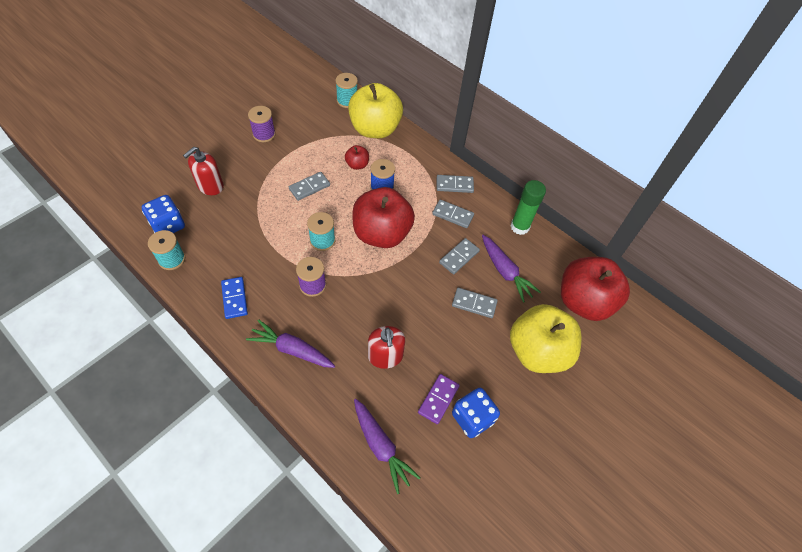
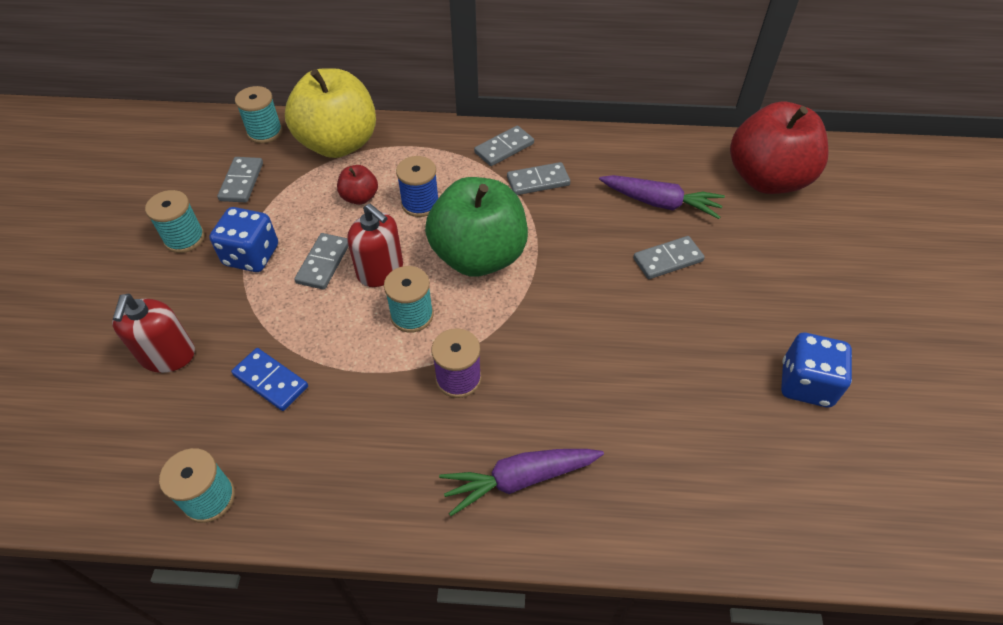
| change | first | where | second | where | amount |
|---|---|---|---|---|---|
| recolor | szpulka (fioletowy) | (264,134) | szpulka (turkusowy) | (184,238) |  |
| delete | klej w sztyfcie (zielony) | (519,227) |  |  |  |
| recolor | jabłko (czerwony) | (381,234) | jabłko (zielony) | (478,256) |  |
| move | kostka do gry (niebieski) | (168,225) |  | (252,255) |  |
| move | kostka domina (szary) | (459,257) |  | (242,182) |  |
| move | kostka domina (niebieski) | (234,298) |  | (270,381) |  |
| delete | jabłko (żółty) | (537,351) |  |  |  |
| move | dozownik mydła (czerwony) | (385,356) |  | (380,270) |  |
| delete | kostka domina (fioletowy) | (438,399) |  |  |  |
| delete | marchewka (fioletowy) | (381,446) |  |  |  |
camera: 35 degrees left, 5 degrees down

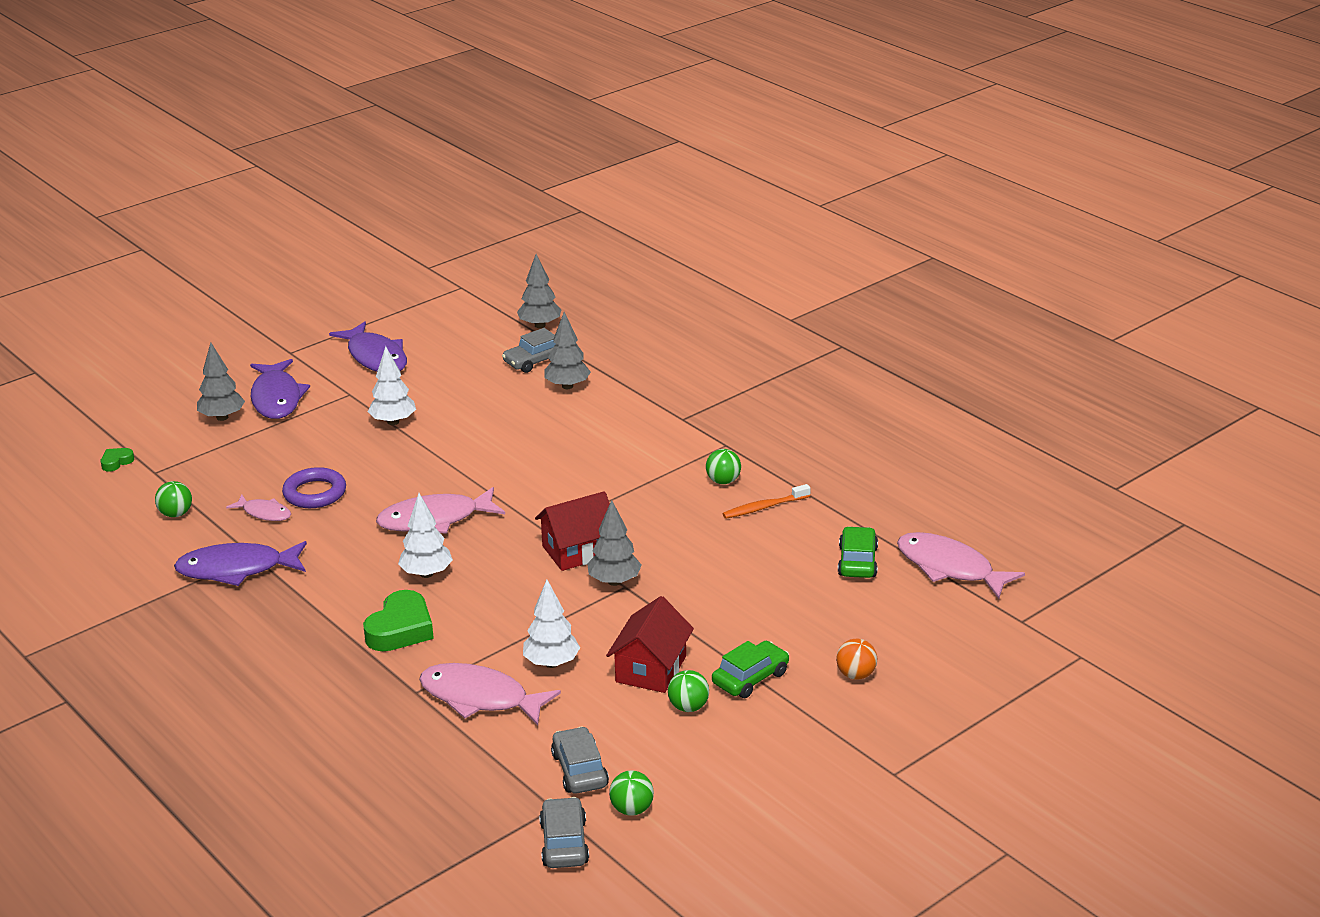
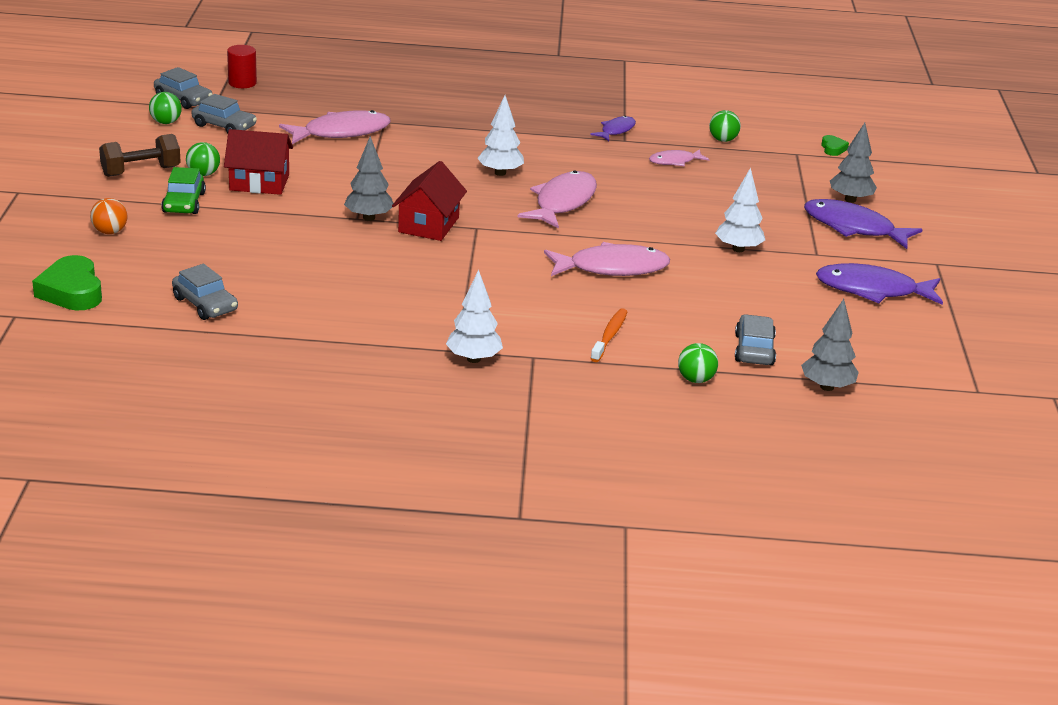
| change | first | where | second | where | amount |
|---|---|---|---|---|---|
| delete | drzewko (szary) | (567,386) |  |  |  |
| move | piłka (zielony) | (723,481) |  | (695,379) |  |
| delete | pierścień (fioletowy) | (315,493) |  |  |  |
| move | szczoteczka do zębów (pomarańczowy) | (764,507) |  | (609,336) |  |
| recolor | samochód (zielony) | (857,561) | samochód (szary) | (205,304) |  |
| move | ryba (różowy) | (949,568) |  | (612,268) |  |
| resize | ryba (fioletowy) | (236,569) |  | (616,130) | x0.55 |
| move | drzewko (biały) | (551,663) |  | (473,359) |  |
| move | serce (zielony) | (400,629) |  | (72,291) |  |
| rotate | domek (czerwony) | (651,669) |  | (259,182) | 60 degrees counterclockwise |
| insert |  |  | walec (czerwony) | (242,83) |  |
| insert |  |  | hantel (brązowy) | (141,171) |  |
camera: 130 degrees right, 0 degrees up

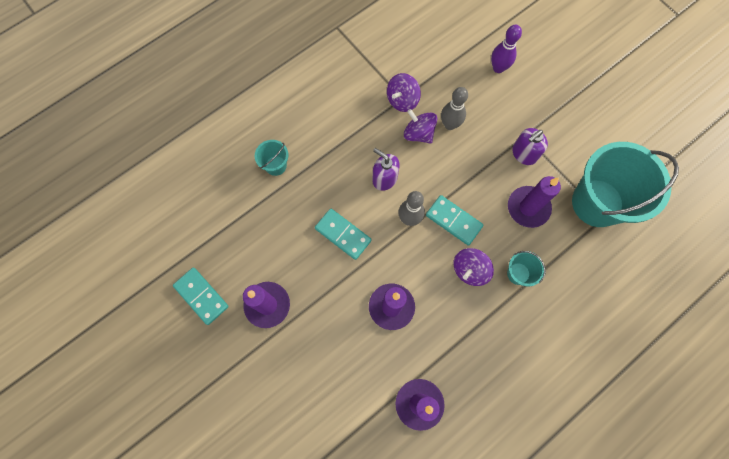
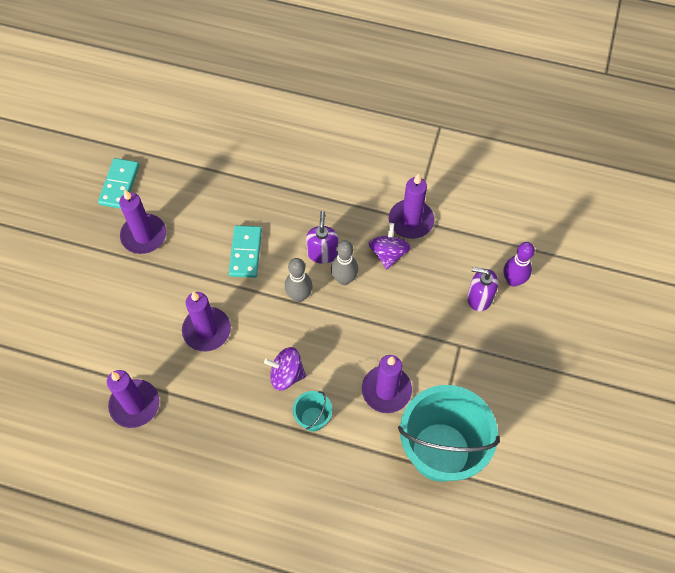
| change | first | where | second | where | amount |
|---|---|---|---|---|---|
| replace | bączek (fioletowy) | (402,100) | świeca (fioletowy) | (411,221) |  |
| move | kręgiel (szary) | (450,124) |  | (344,279) |  |
| move | dozownik mydła (fioletowy) | (524,154) |  | (479,298) |  |
| delete | wiadro (turkusowy) | (276,165) |  |  |  |
| delete | kostka domina (turkusowy) | (453,221) |  |  |  |
camera: 55 degrees right, 10 degrees down

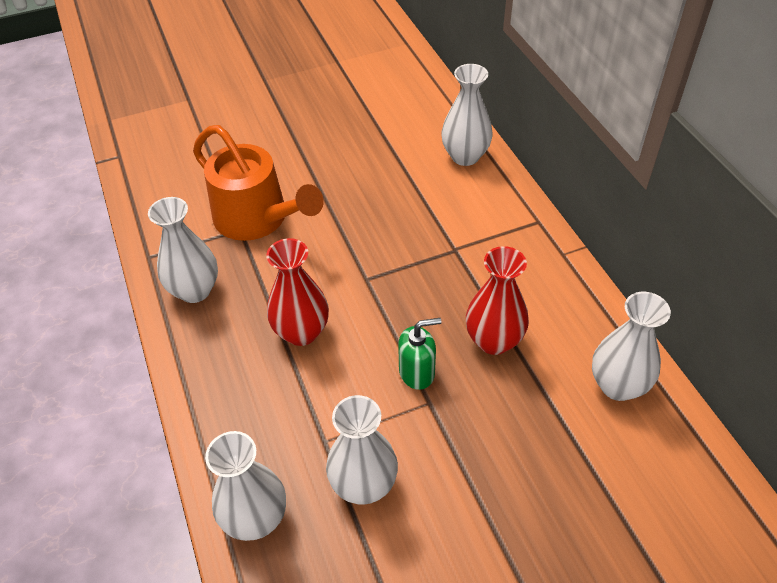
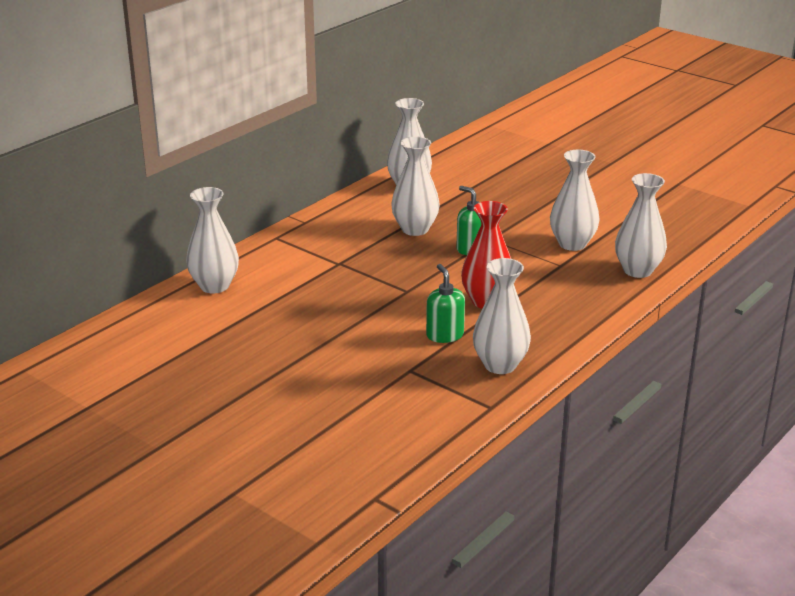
| change | first | where | second | where | amount |
|---|---|---|---|---|---|
| delete | konewka (pomarańczowy) | (257,218) |  |  |  |
| recolor | wazon (czerwony) | (493,341) | wazon (biały) | (415,229) |  |
| insert |  |  | dozownik mydła (zielony) | (444,335) |  |
camera: 120 degrees left, 20 degrees down

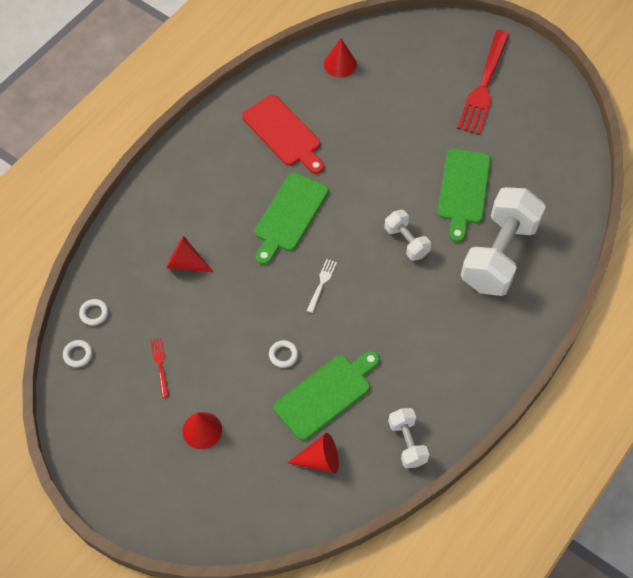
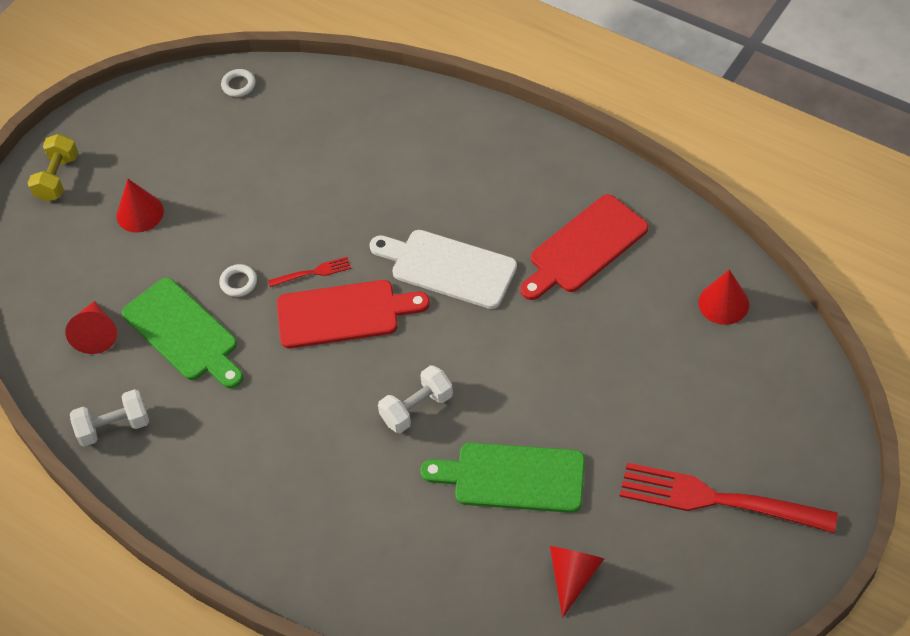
| change | first | where | second | where | amount |
|---|---|---|---|---|---|
| recolor | deska do krojenia (zielony) | (289,215) | deska do krojenia (biały) | (448,267) |  |
| delete | hantel (biały) | (499,254) |  |  |  |
| move | stożek (czerwony) | (185,263) |  | (573,576) |  |
| replace | widelec (biały) | (321,283) | deska do krojenia (czerwony) | (344,314) |  |
| delete | pierścień (biały) | (94,313) |  |  |  |
| move | widelec (czerwony) | (160,365) |  | (313,272) |  |
| insert |  |  | hantel (żółty) | (57,178) |  |
camera: 90 degrees right, 5 degrees down

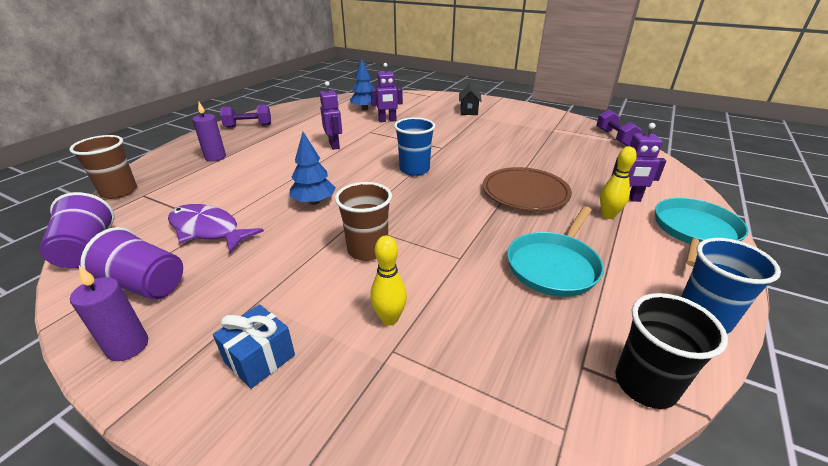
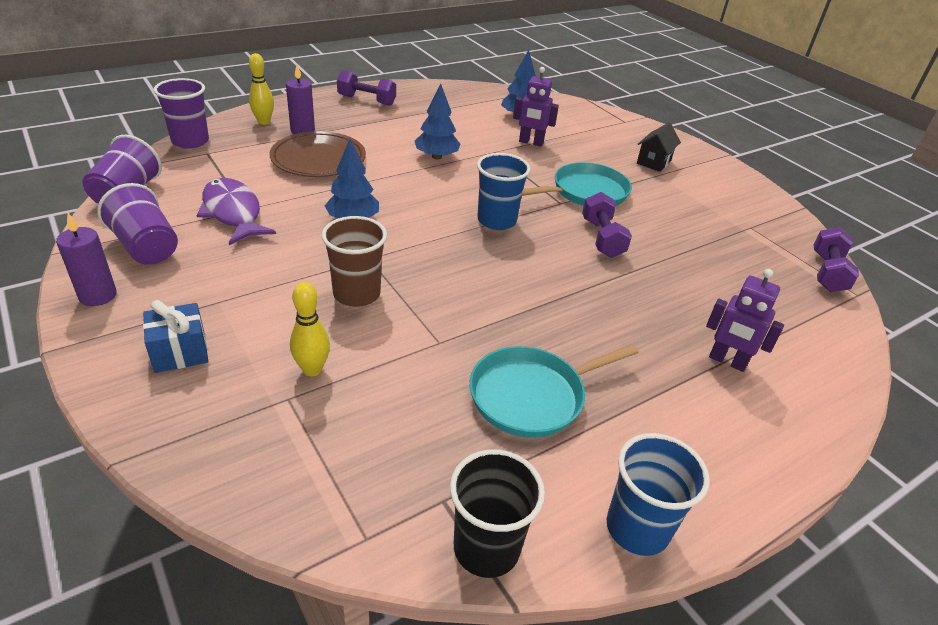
| change | first | where | second | where | amount |
|---|---|---|---|---|---|
| replace | robot (fioletowy) | (334,145) | drzewko (niebieski) | (436,157) |  |
| recolor | szklanka (brązowy) | (119,191) | szklanka (fioletowy) | (190,141) |  |
| move | kręgiel (żółty) | (608,215) |  | (264,122) |  |
| move | talerz (brązowy) | (525,193) |  | (318,159) |  |
| move | patelnia (turkusowy) | (694,231) |  | (586,192) |  |
| insert |  |  | hantel (fioletowy) | (602,238) |  |
camera: 25 degrees right, 5 degrees up

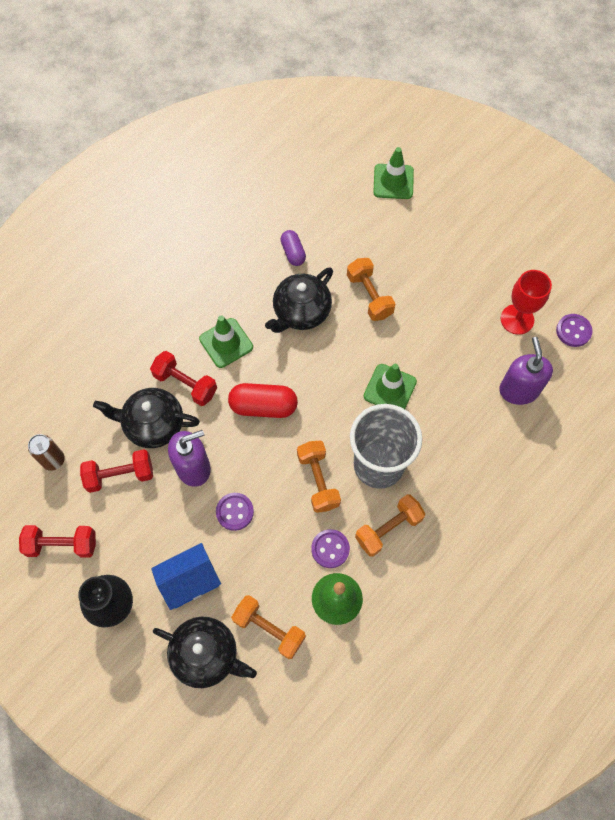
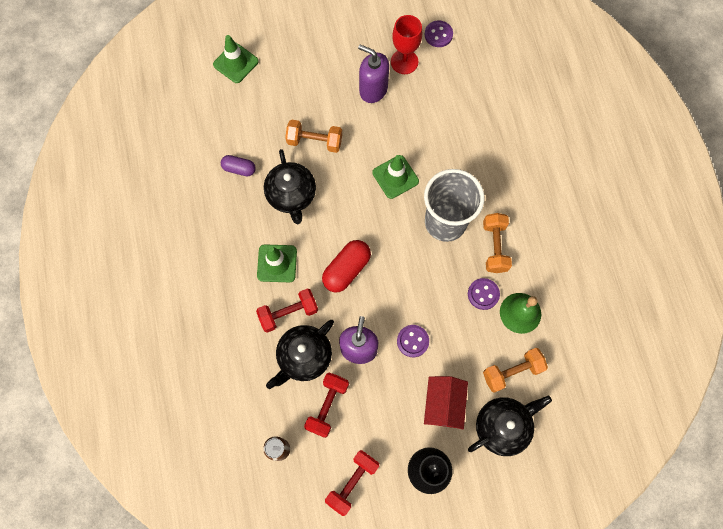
| change | first | where | second | where | amount |
|---|---|---|---|---|---|
| move | dozownik mydła (fioletowy) | (518,390) |  | (373,90) |  |
| delete | hantel (pomarańczowy) | (318,480) |  |  |  |
| recolor | domek (niebieski) | (190,581) | domek (czerwony) | (443,405) |  |
camera: 55 degrees left, 5 degrees up

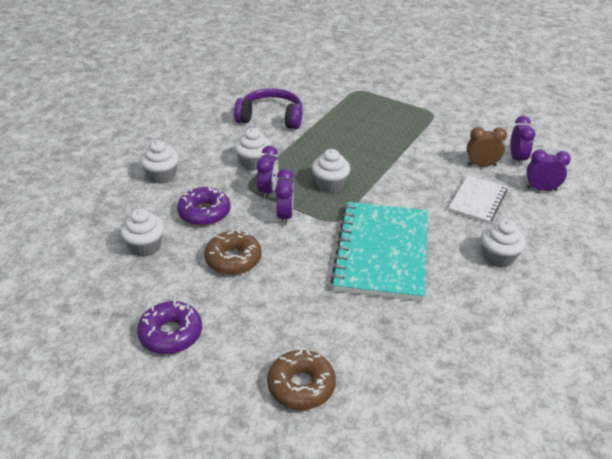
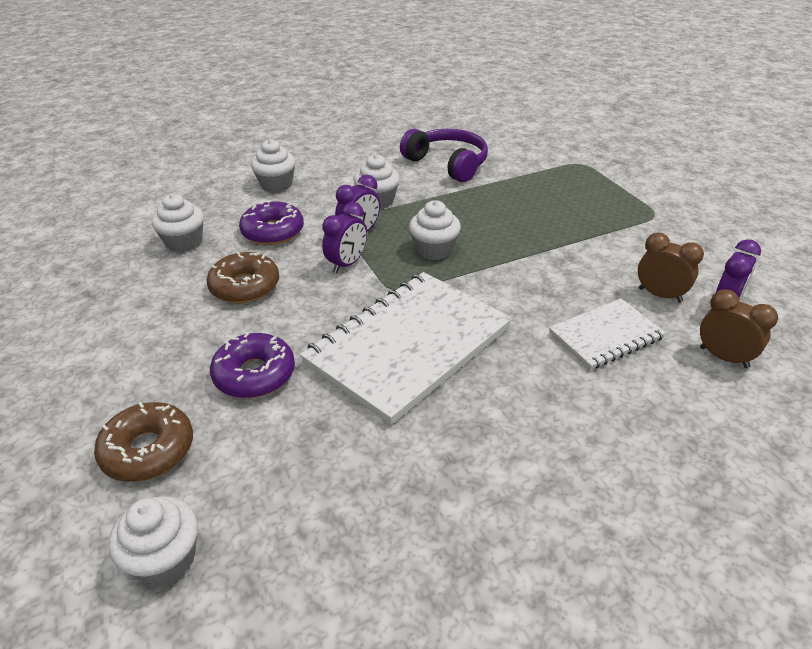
| change | first | where | second | where | amount |
|---|---|---|---|---|---|
| recolor | budzik (fioletowy) | (541,189) | budzik (brązowy) | (723,357) |  |
| recolor | zeszyt (turkusowy) | (381,252) | zeszyt (biały) | (408,346) |  |
| move | muffinka (biały) | (498,257) |  | (165,559) |  |
| move | donut (fioletowy) | (171,334) |  | (254,374) |  |
camera: 35 degrees right, 0 degrees up

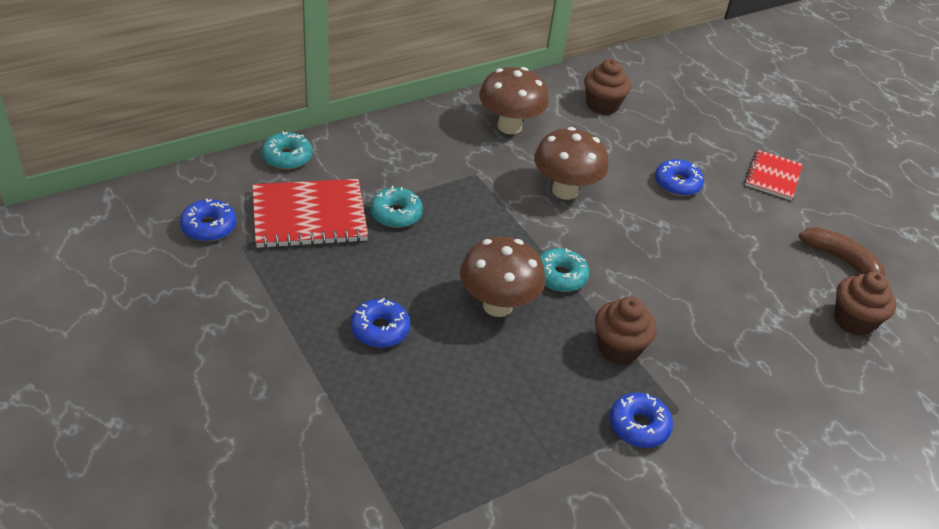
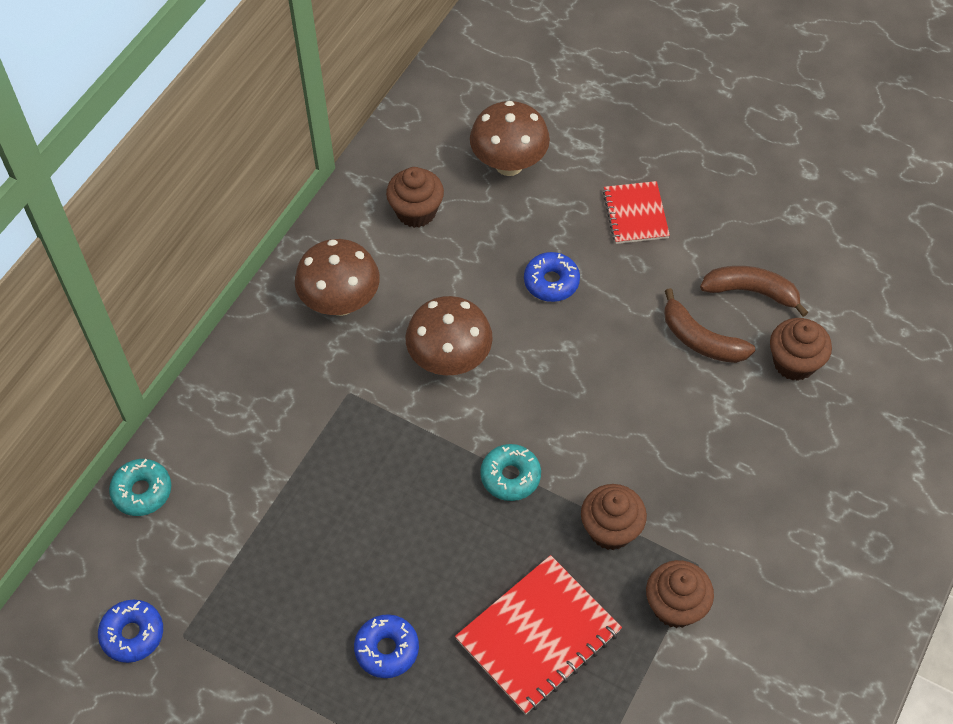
| change | first | where | second | where | amount |
|---|---|---|---|---|---|
| move | zeszyt (czerwony) | (309,216) |  | (538,635) |  |
| delete | donut (turkusowy) | (396,214) |  |  |  |
| move | grzyb (brązowy) | (497,305) |  | (509,164) |  |
| replace | donut (niebieski) | (639,426) | muffinka (brązowy) | (675,606) |  |
| insert |  |  | banan (brązowy) | (701,339) |  |
camera: 25 degrees left, 15 degrees up

